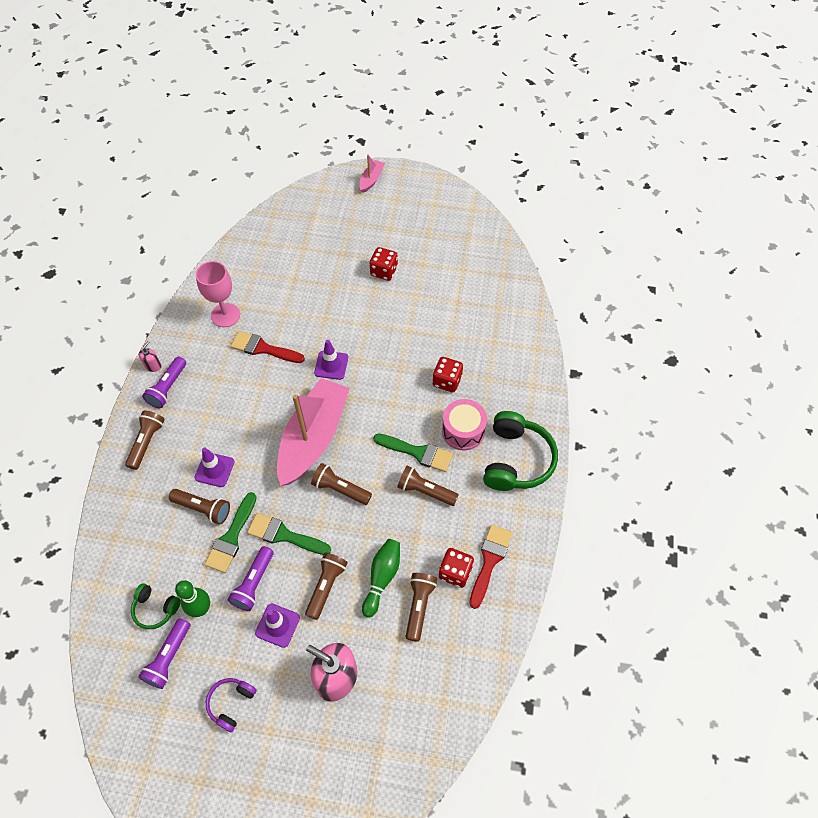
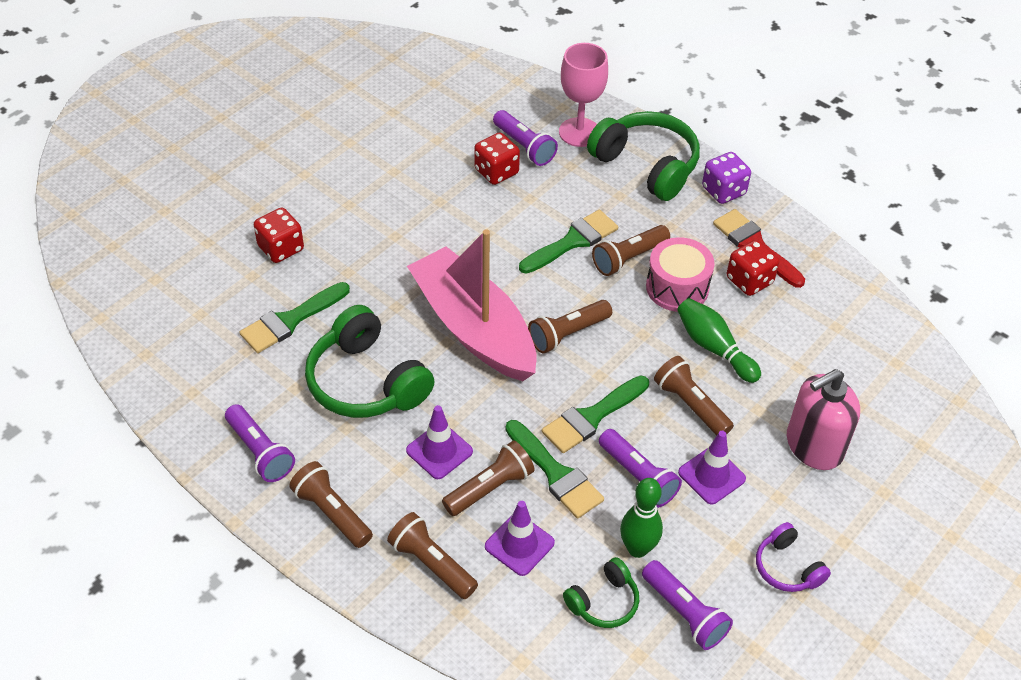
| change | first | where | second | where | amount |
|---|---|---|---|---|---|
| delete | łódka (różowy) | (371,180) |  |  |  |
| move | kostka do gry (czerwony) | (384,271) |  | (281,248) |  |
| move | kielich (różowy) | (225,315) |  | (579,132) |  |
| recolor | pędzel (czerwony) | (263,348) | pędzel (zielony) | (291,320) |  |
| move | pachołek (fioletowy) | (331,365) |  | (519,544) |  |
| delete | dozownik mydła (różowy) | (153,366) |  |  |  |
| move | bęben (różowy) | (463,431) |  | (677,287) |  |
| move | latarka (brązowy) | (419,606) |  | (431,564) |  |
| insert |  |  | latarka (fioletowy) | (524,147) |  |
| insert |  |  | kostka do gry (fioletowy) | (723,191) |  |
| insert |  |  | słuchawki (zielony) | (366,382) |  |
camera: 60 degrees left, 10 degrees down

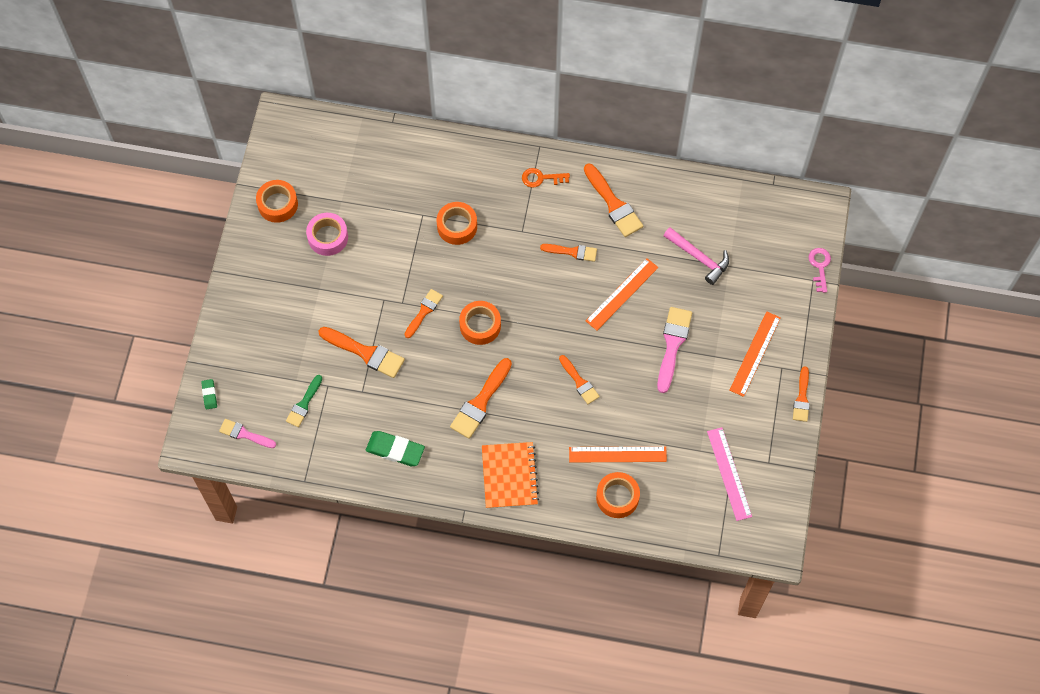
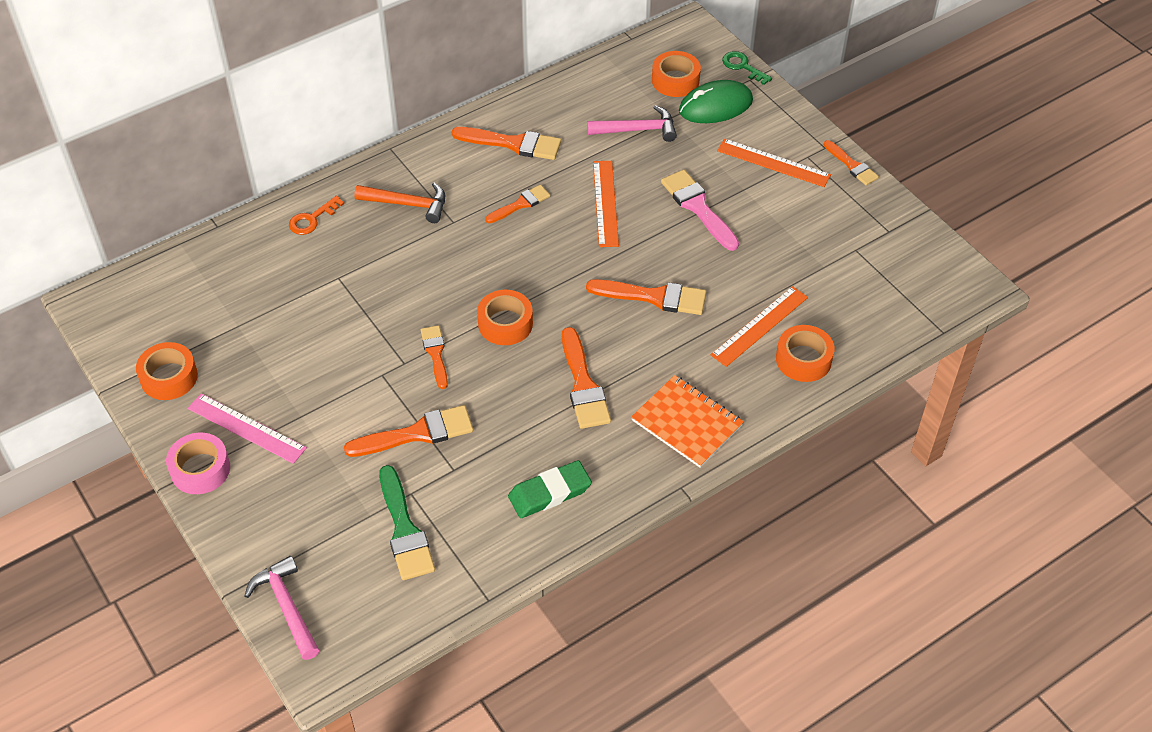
| change | first | where | second | where | amount |
|---|---|---|---|---|---|
| move | klucz (pomarańczowy) | (541,178) |  | (312,219) |  |
| move | taśma klejąca (pomarańczowy) | (457,226) |  | (675,80) |  |
| move | taśma klejąca (różowy) | (328,237) |  | (200,469) |  |
| recolor | klucz (różowy) | (819,266) | klucz (zielony) | (743,67) |  |
| rotate | linijka (pomarańczowy) | (755,353) |  | (773,163) | 45 degrees counterclockwise |
| resize | pędzel (pomarańczowy) | (579,382) |  | (654,297) | x1.59 |
| resize | pędzel (zielony) | (304,404) |  | (404,530) | x1.59 |
| replace | gumka do mazania (zielony) | (209,395) | młotek (różowy) | (287,607) |  |
| delete | pędzel (różowy) | (244,434) |  |  |  |
| move | linijka (różowy) | (729,473) |  | (246,428) |  |
| insert |  |  | myszka (zielony) | (715,106) |  |
| insert |  |  | młotek (pomarańczowy) | (407,204) |  |
camera: 45 degrees left, 15 degrees down

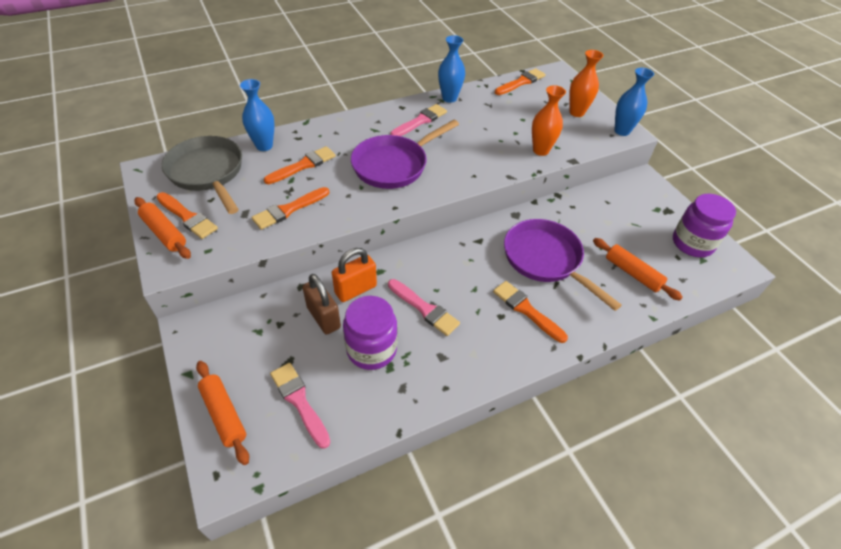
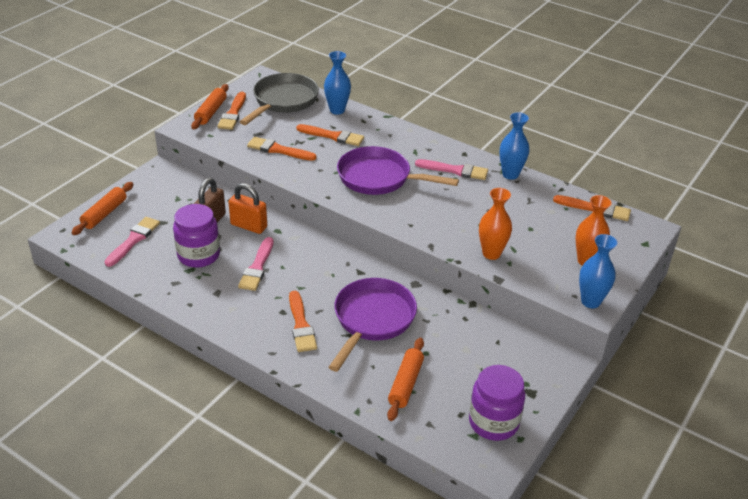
| change | first | where | second | where | amount |
|---|---|---|---|---|---|
| rotate | pędzel (pomarańczowy) | (526,310) |  | (301,325) | 150 degrees clockwise |
camera: 60 degrees right, 10 degrees down

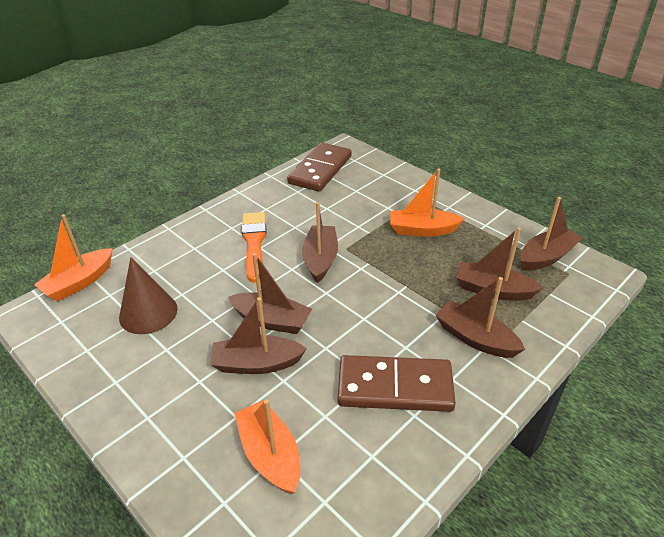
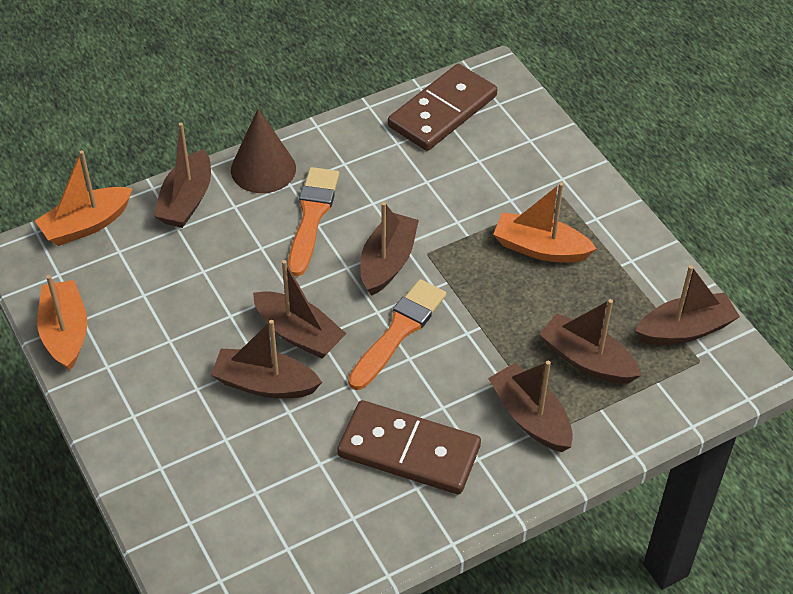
| change | first | where | second | where | amount |
|---|---|---|---|---|---|
| move | stożek (brązowy) | (148,313) |  | (263,169) |  |
| move | łódka (pomarańczowy) | (270,454) |  | (65,333) |  |
| insert |  |  | łódka (brązowy) | (186,200) |  |
| insert |  |  | pędzel (pomarańczowy) | (398,331) |  |
camera: 15 degrees right, 10 degrees up

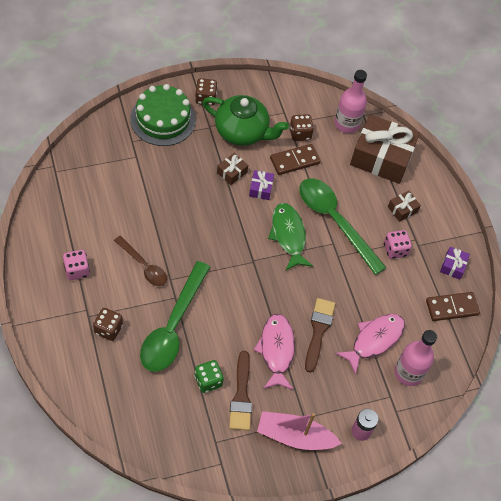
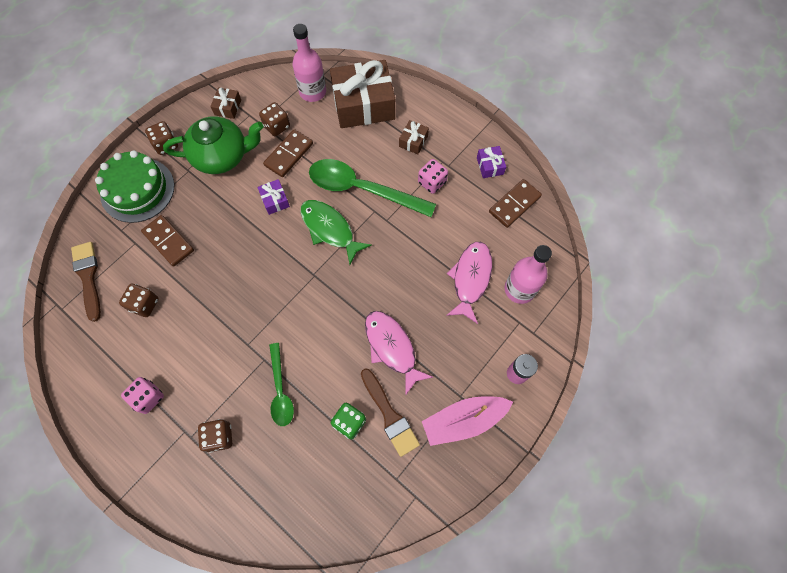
| change | first | where | second | where | amount |
|---|---|---|---|---|---|
| move | prezent (brązowy) | (232,172) |  | (228,107) |  |
| delete | łyżka (brązowy) | (144,266) |  |  |  |
| resize | łyżka (zielony) | (173,326) |  | (280,390) | x0.57 |
| move | pędzel (brązowy) | (318,331) |  | (88,277) |  |
| insert |  |  | kostka domina (brązowy) | (168,242) |  |
| insert |  |  | kostka do gry (brązowy) | (144,304) |  |
camera: 25 degrees left, 10 degrees up

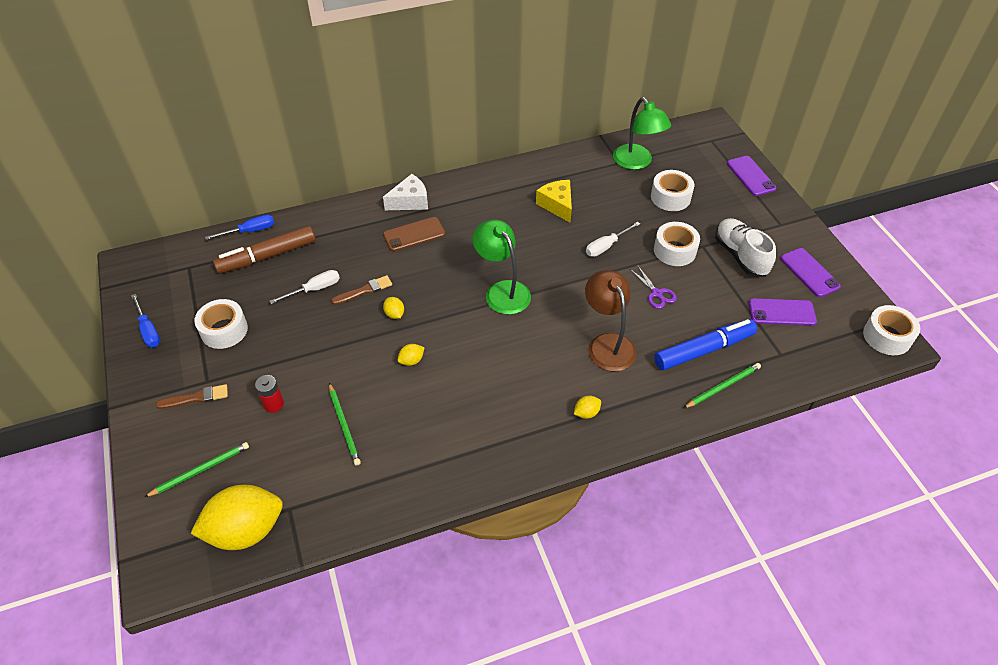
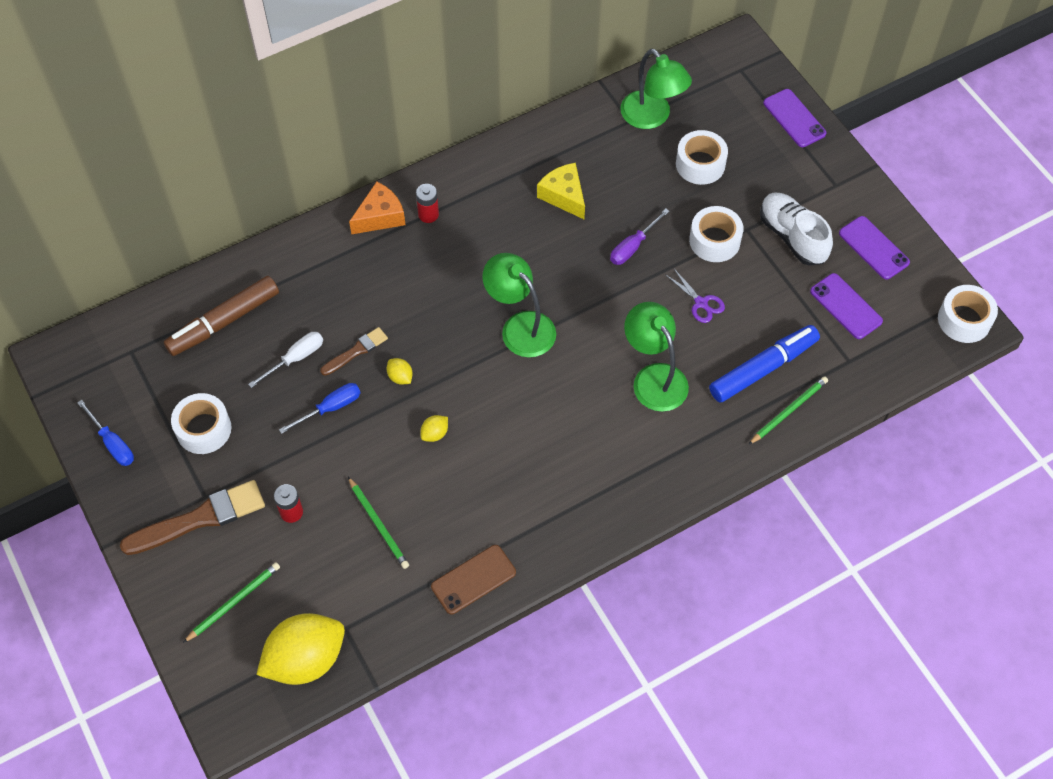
| change | first | where | second | where | amount |
|---|---|---|---|---|---|
| recolor | ser (biały) | (410,201) | ser (pomarańczowy) | (380,216) |  |
| move | śrubokręt (niebieski) | (250,231) |  | (330,408) |  |
| move | telefon (brązowy) | (414,234) |  | (473,579) |  |
| recolor | śrubokręt (biały) | (606,246) | śrubokręt (fioletowy) | (633,246) |  |
| recolor | lampka (brązowy) | (607,344) | lampka (zielony) | (654,378) |  |
| rotate | telefon (fioletowy) | (781,312) |  | (846,306) | 60 degrees clockwise |
| resize | pędzel (brązowy) | (196,398) |  | (200,518) | x1.82 |
| delete | cytryna (żółty) | (586,413) |  |  |  |
| insert |  |  | bateria (czerwony) | (428,214) |  |
camera: 10 degrees left, 10 degrees up

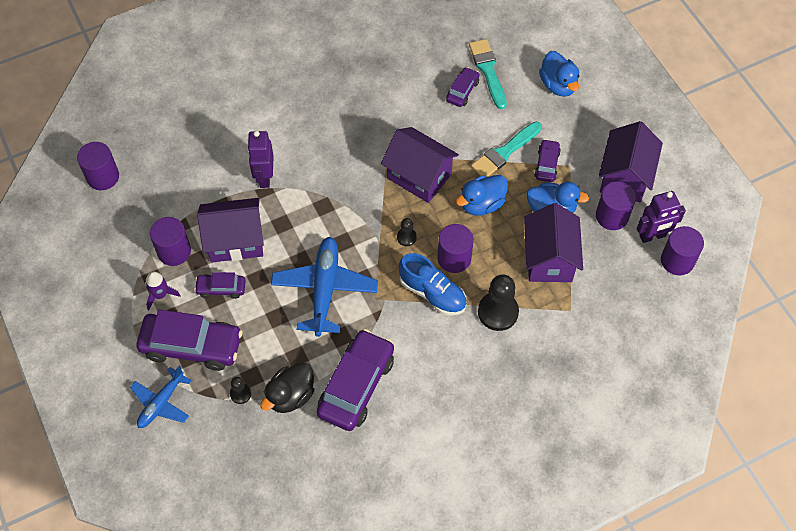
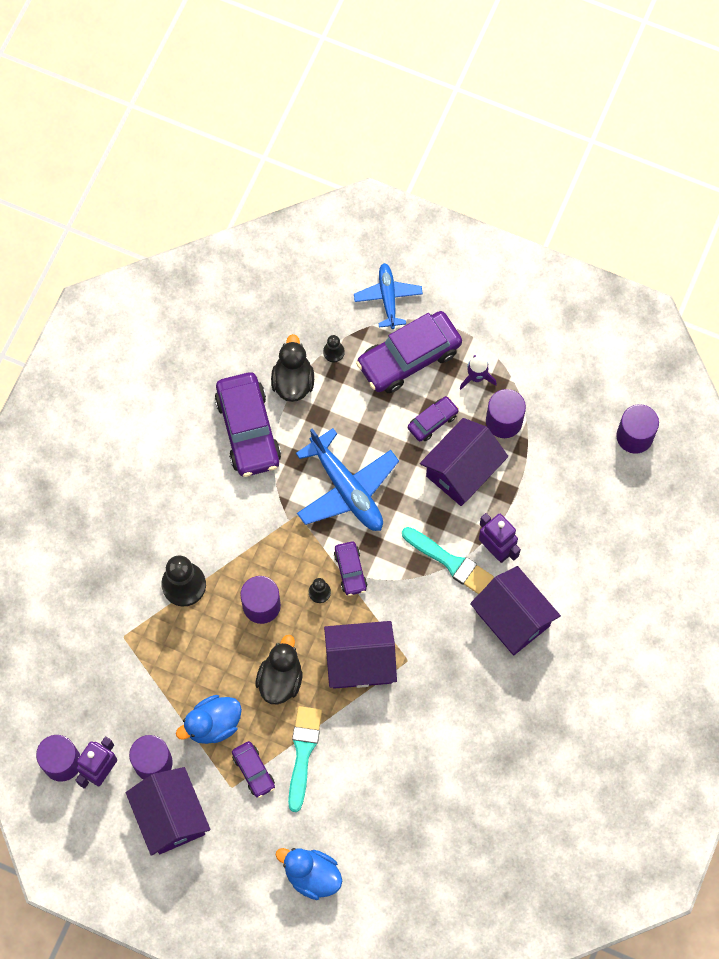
| change | first | where | second | where | amount |
|---|---|---|---|---|---|
| move | pędzel (turkusowy) | (488,71) |  | (450,562) |  |
| move | samochód (fioletowy) | (462,91) |  | (350,570) |  |
| recolor | kaczka (niebieski) | (481,204) | kaczka (czarny) | (280,679) |  |
| move | domek (fioletowy) | (549,258) |  | (512,618) |  |
| delete | but (niebieski) | (432,293) |  |  |  |
camera: 140 degrees right, 10 degrees up

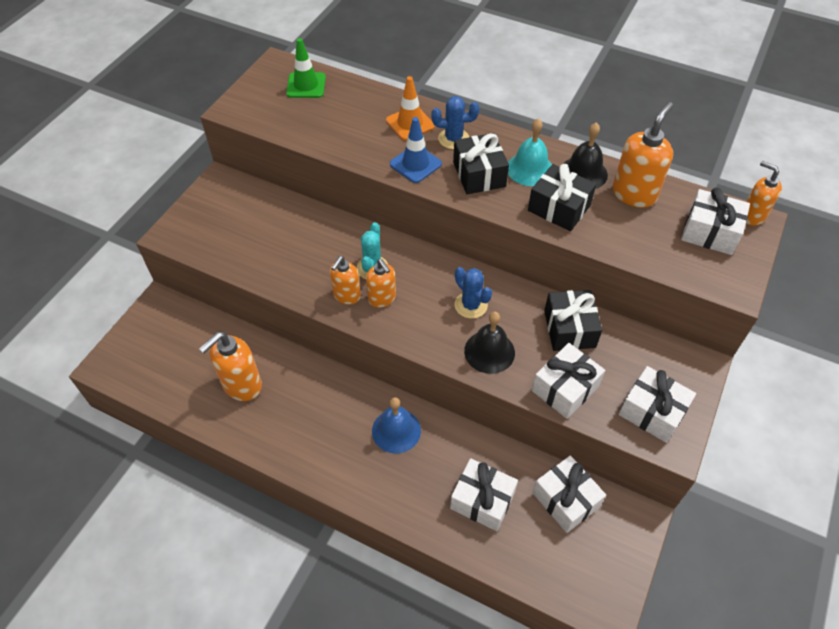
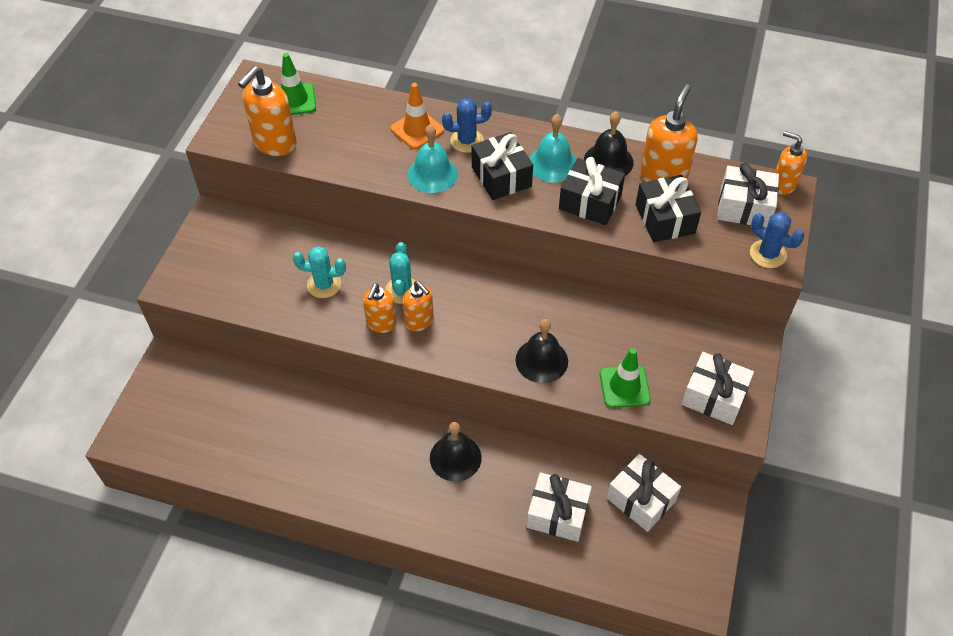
| change | first | where | second | where | amount |
|---|---|---|---|---|---|
| replace | pachołek (niebieski) | (415,164) | dzwonek (turkusowy) | (432,174) |  |
| move | kaktus (niebieski) | (471,305) |  | (767,254) |  |
| move | prezent (czarny) | (569,329) |  | (665,219) |  |
| move | dozownik mydła (pomarańczowy) | (241,385) |  | (275,144) |  |
| replace | prezent (biały) | (565,388) | pachołek (zielony) | (624,386) |  |
| recolor | dzwonek (niebieski) | (396,430) | dzwonek (czarny) | (455,457) |  |
| insert |  |  | kaktus (turkusowy) | (324,285) |  |
camera: 10 degrees left, 0 degrees up

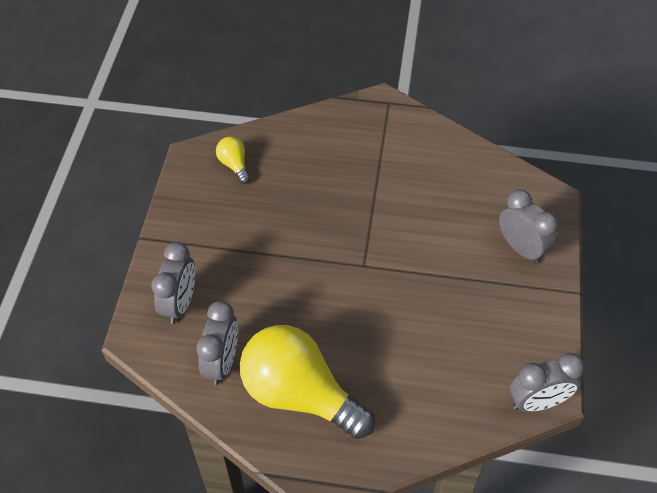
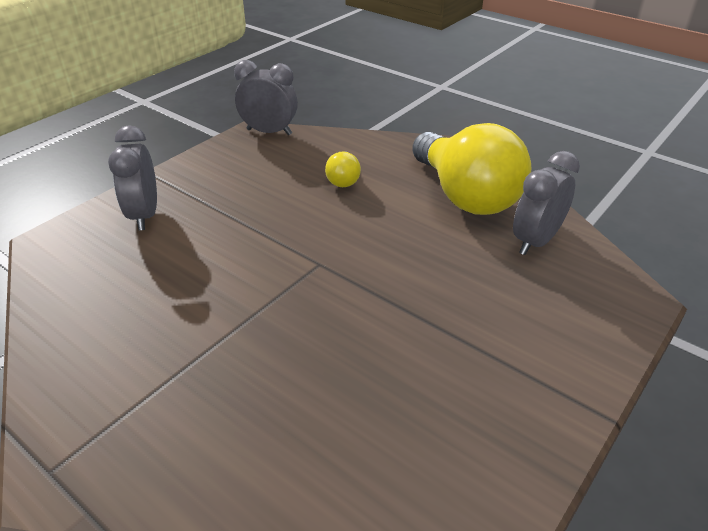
| change | first | where | second | where | amount |
|---|---|---|---|---|---|
| move | żarówka (żółty) | (234,165) |  | (343,179) |  |
| delete | budzik (szary) | (180,304) |  |  |  |
camera: 150 degrees left, 15 degrees down

